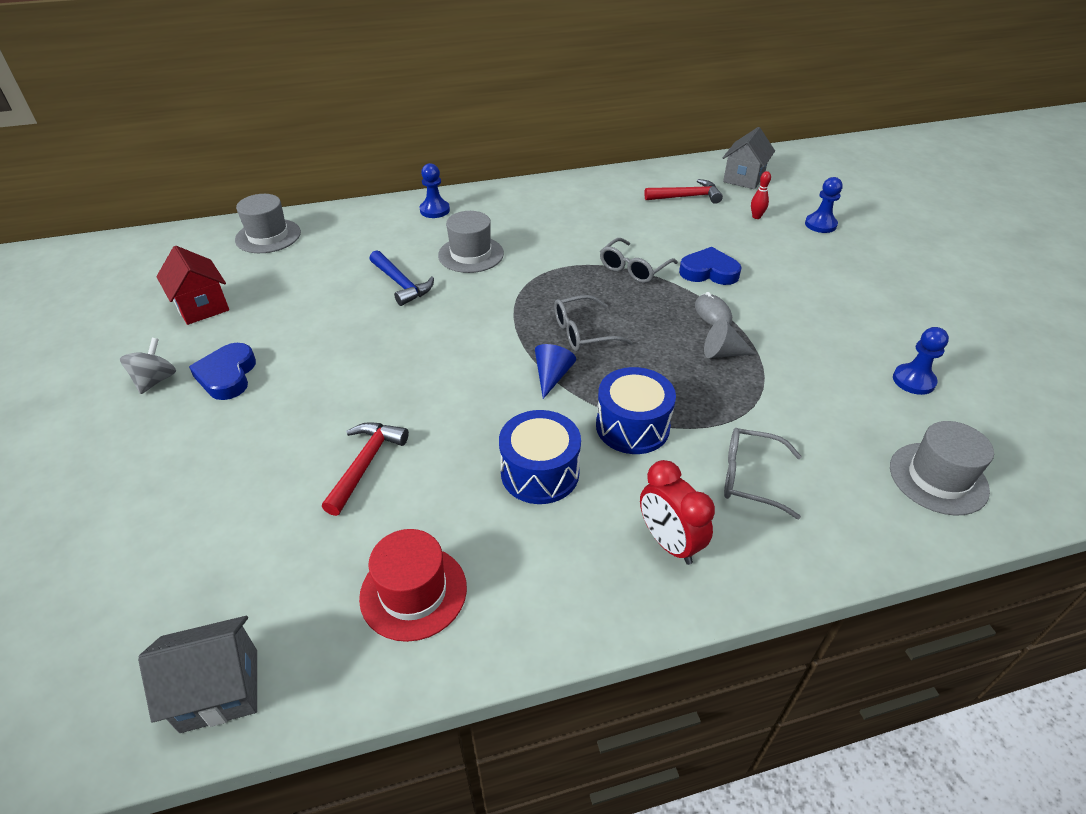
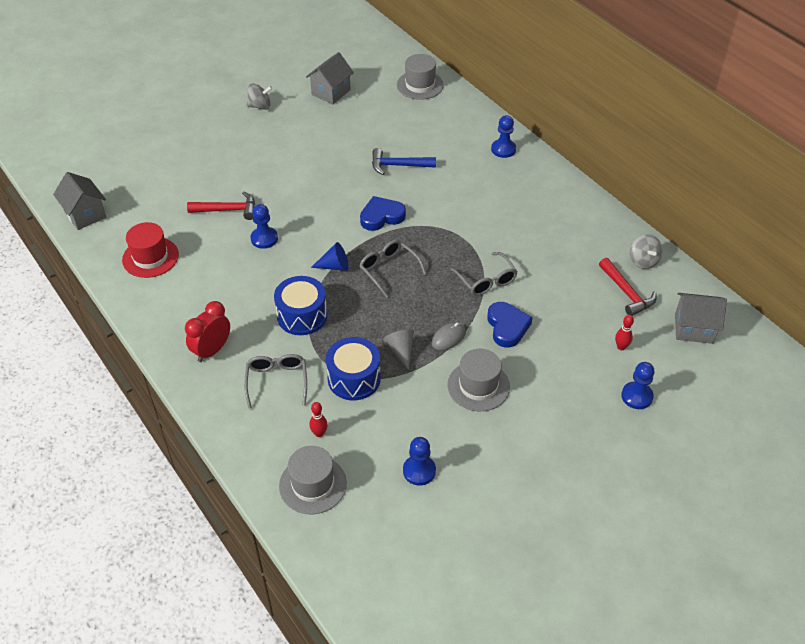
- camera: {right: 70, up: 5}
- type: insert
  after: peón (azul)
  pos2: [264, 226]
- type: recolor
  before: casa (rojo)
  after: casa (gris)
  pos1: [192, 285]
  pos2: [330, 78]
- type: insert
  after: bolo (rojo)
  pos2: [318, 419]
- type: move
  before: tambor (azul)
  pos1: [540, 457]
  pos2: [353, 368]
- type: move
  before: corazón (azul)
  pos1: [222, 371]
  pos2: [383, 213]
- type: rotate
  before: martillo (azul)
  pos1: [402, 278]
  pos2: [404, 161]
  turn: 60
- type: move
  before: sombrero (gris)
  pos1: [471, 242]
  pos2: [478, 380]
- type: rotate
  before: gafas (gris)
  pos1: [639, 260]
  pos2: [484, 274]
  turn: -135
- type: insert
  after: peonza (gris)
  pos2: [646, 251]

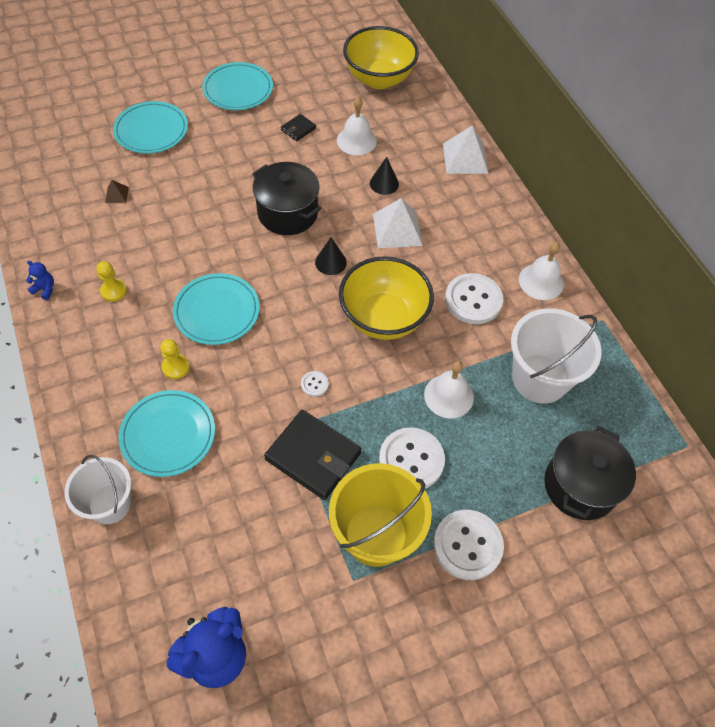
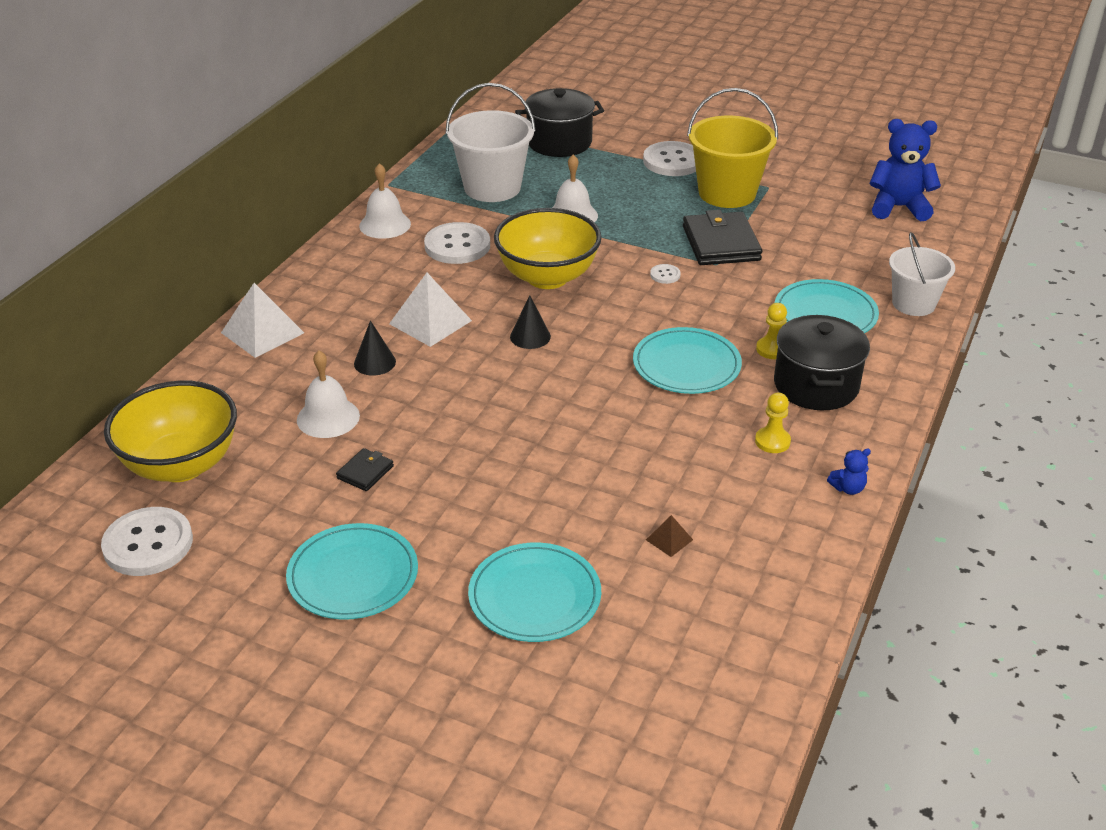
- camera: {right: -130, up: -20}
- type: move
  before: botón (blanco)
  pos1: [412, 458]
  pos2: [147, 541]
- type: rotate
  before: cartera (negro)
  pos1: [298, 127]
  pos2: [365, 469]
  turn: -60
- type: move
  before: olla (negro)
  pos1: [287, 198]
  pos2: [822, 362]
- type: rotate
  before: osito (azul)
  pos1: [40, 280]
  pos2: [849, 472]
  turn: -90

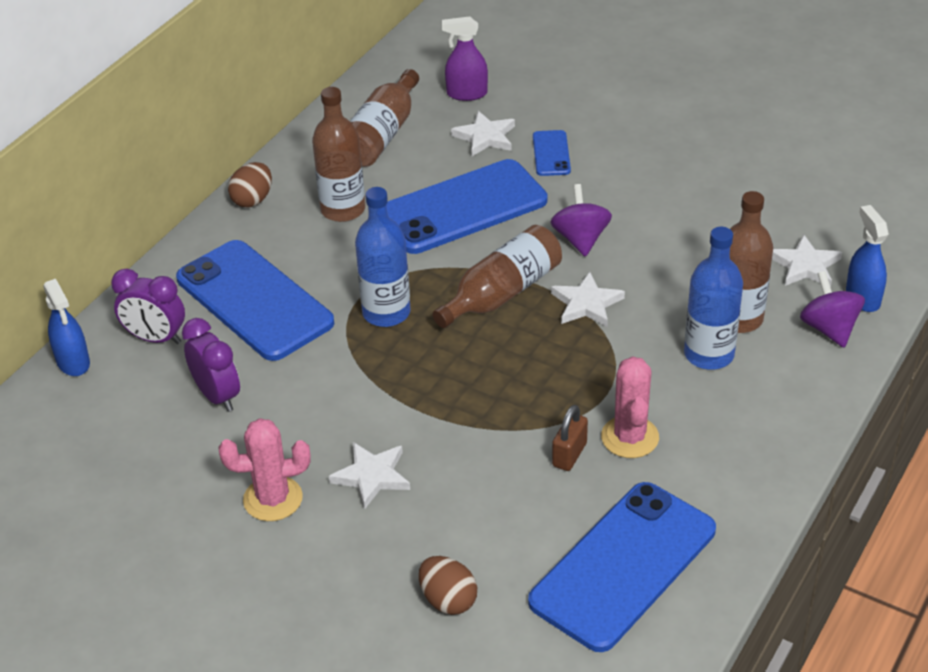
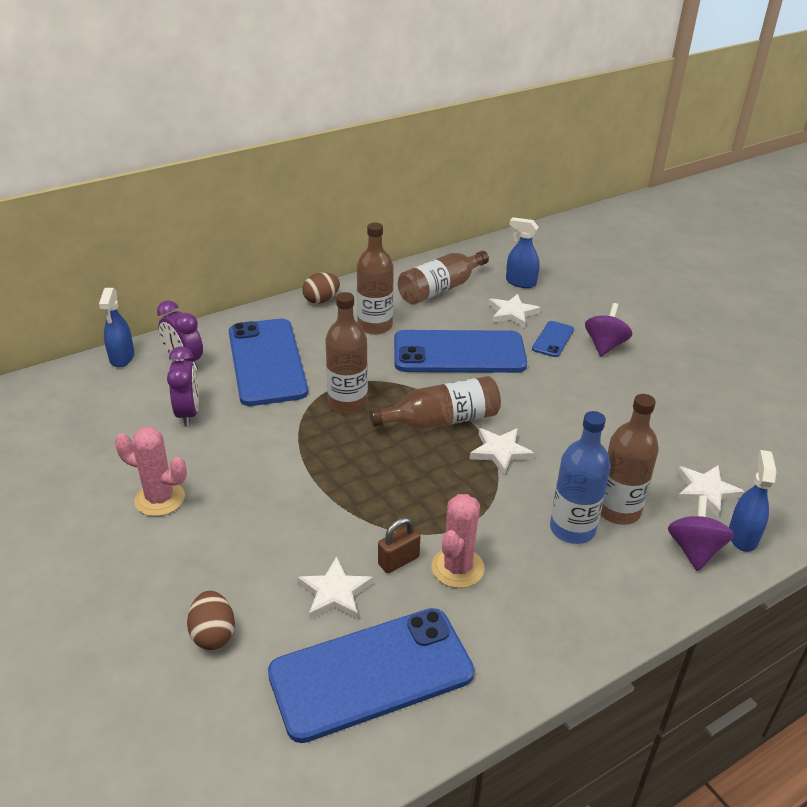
- camera: {right: 25, up: -5}
- type: move
  before: estrella (blanco)
  pos1: [369, 475]
  pos2: [335, 588]
- type: recolor
  before: botella (azul)
  after: botella (marrón)
  pos1: [383, 257]
  pos2: [346, 352]
- type: recolor
  before: pulverizador (morado)
  after: pulverizador (azul)
  pos1: [465, 58]
  pos2: [523, 252]
- type: move
  before: peonza (morado)
  pos1: [581, 220]
  pos2: [609, 329]

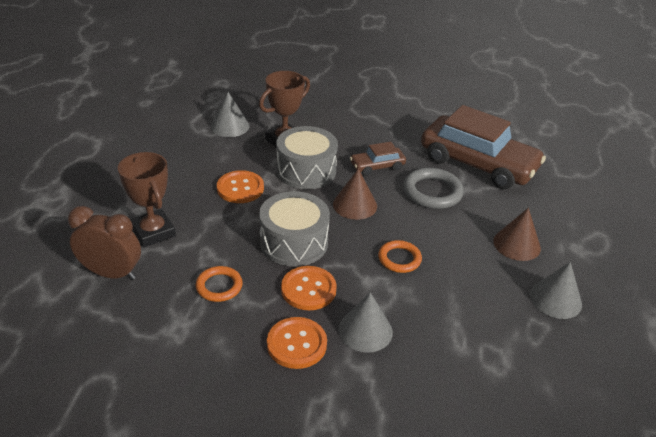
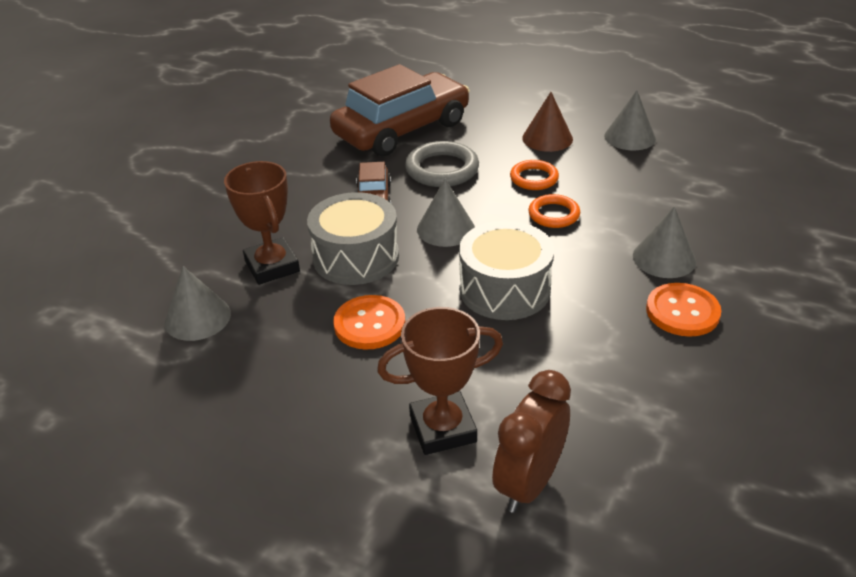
- camera: {right: -70, up: 0}
- type: recolor
  before: cono (marrón)
  after: cono (gris)
  pos1: [355, 194]
  pos2: [446, 213]
- type: move
  before: anillo (naranja)
  pos1: [219, 284]
  pos2: [534, 175]
- type: delete
  before: botón (naranja)
  pos1: [309, 288]

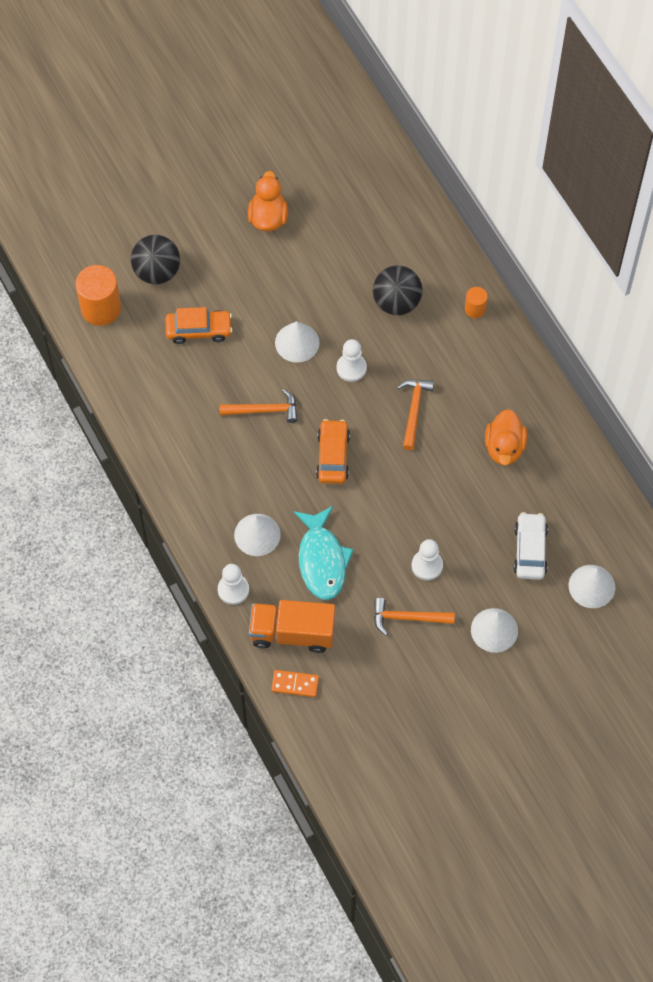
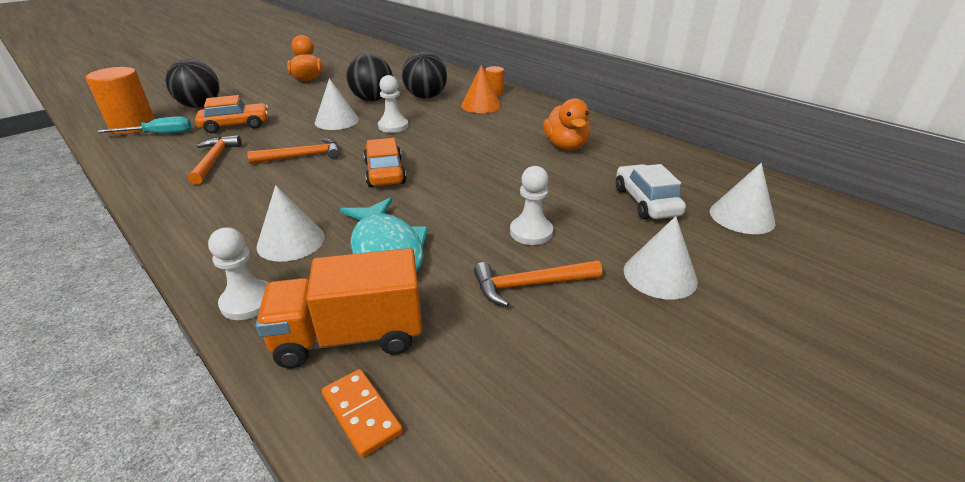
- camera: {right: -15, up: -30}
- type: insert
  after: destornillador (turquesa)
  pos2: [144, 125]
- type: move
  before: martillo (naranja)
  pos1: [415, 414]
  pos2: [215, 160]
- type: rotate
  before: ficha de dominó (naranja)
  pos1: [295, 683]
  pos2: [362, 413]
  turn: 60
- type: insert
  after: pelota (negro)
  pos2: [369, 77]
- type: insert
  after: cono (naranja)
  pos2: [481, 89]

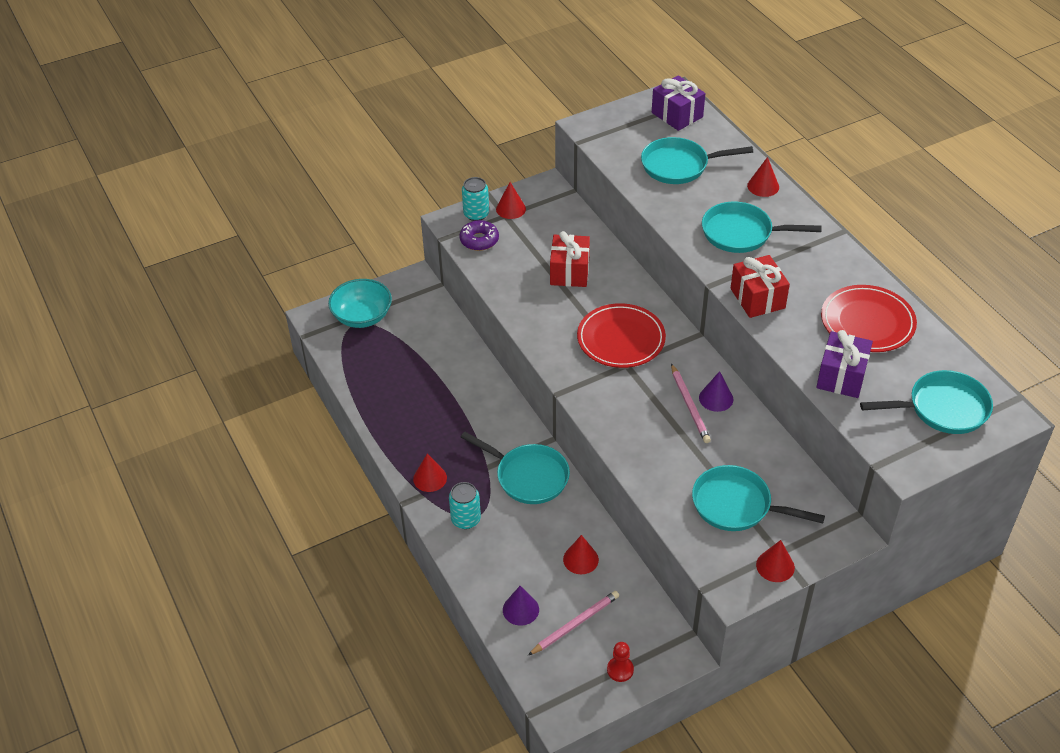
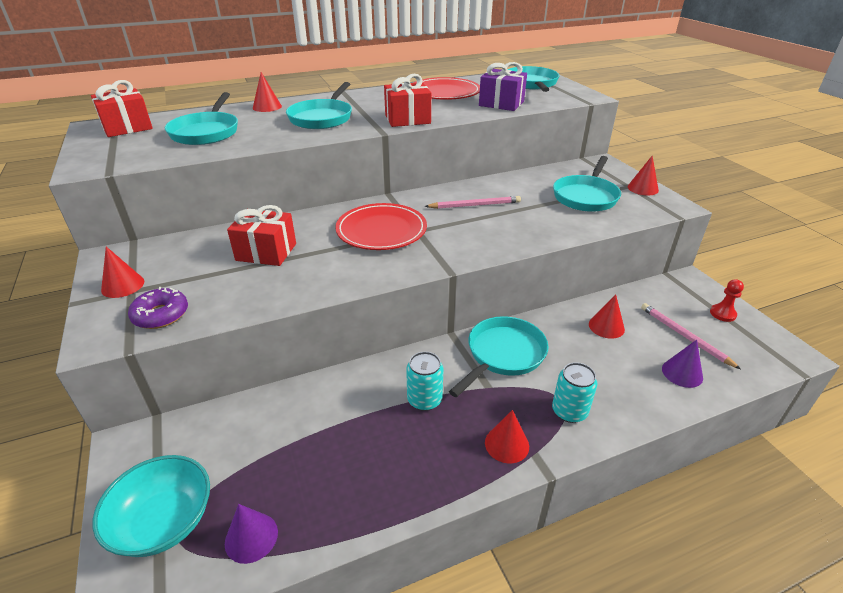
- camera: {right: -85, up: -10}
- type: recolor
  before: regalo (morado)
  after: regalo (rojo)
  pos1: [678, 103]
  pos2: [122, 108]
- type: move
  before: cono (morado)
  pos1: [716, 391]
  pos2: [251, 534]
- type: move
  before: lata (turquesa)
  pos1: [475, 199]
  pos2: [425, 381]

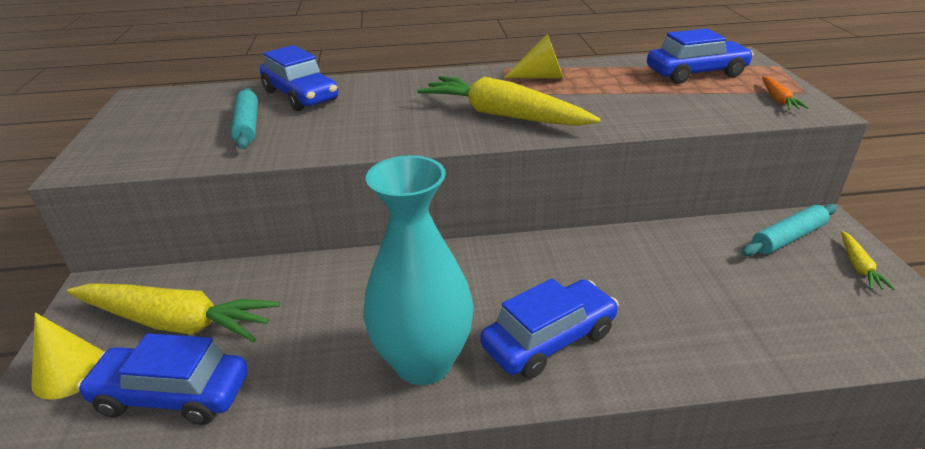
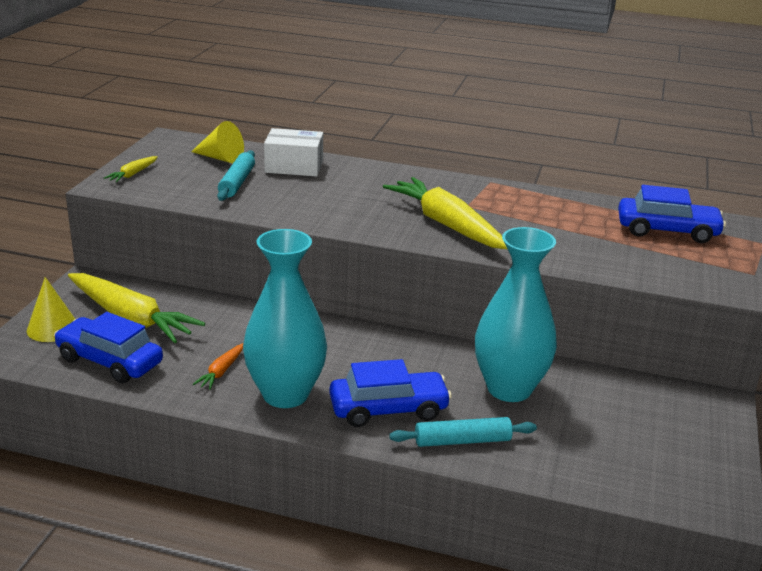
- camera: {right: 20, up: -5}
- type: move
  before: zanahoria (amarillo)
  pos1: [868, 260]
  pos2: [131, 169]
- type: move
  before: cono (amarillo)
  pos1: [534, 56]
  pos2: [217, 142]
- type: move
  before: zanahoria (naranja)
  pos1: [785, 93]
  pos2: [218, 366]
- type: replace
  before: coche (azul)
  after: caja (blanco)
  pos1: [299, 78]
  pos2: [293, 152]
- type: move
  before: rodillo (turquesa)
  pos1: [789, 230]
  pos2: [463, 432]
- type: insert
  after: florero (turquesa)
  pos2: [516, 314]

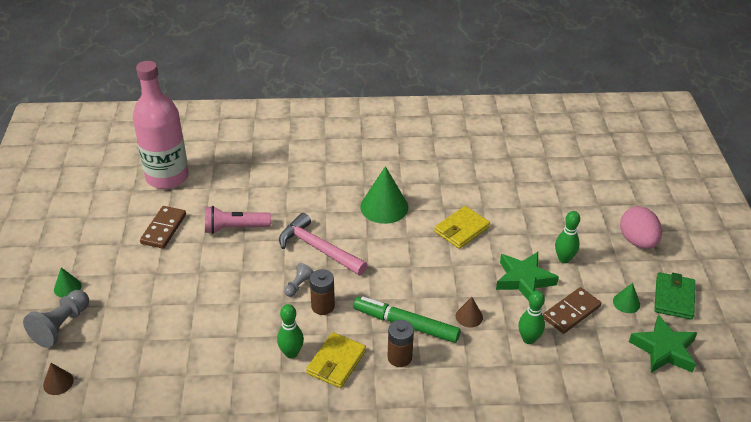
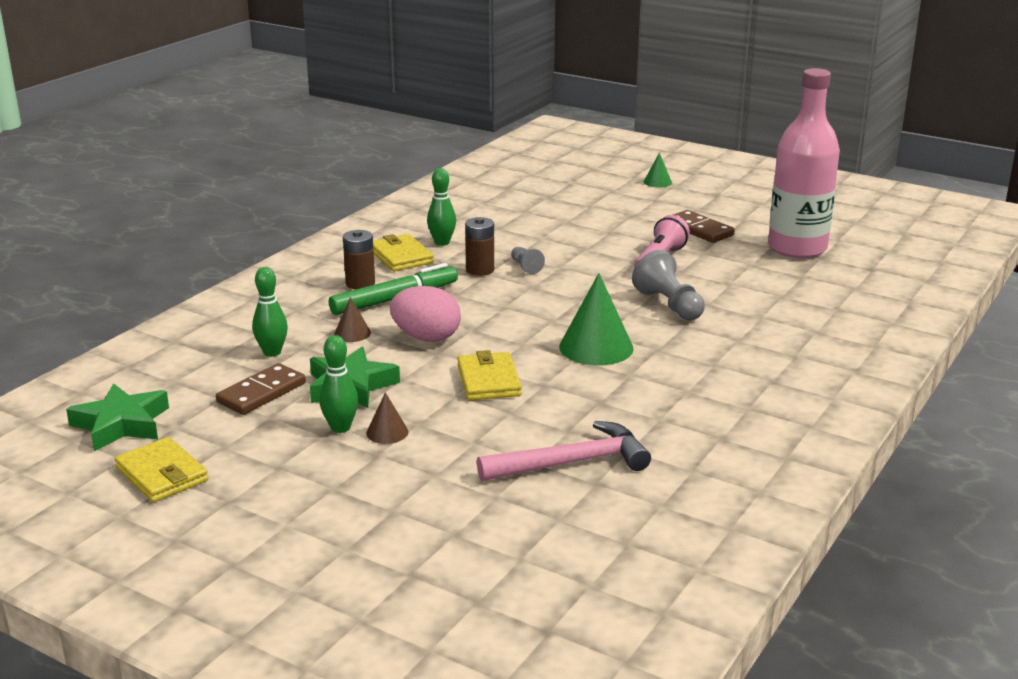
- camera: {right: 125, up: -15}
- type: recolor
  before: cartera (verde)
  after: cartera (amarillo)
  pos1: [674, 296]
  pos2: [161, 469]
- type: rotate
  before: ficha de dominó (marrón)
  pos1: [572, 310]
  pos2: [261, 389]
  turn: 45
- type: move
  before: cono (marrón)
  pos1: [58, 379]
  pos2: [387, 418]
- type: move
  before: huevo (rosa)
  pos1: [641, 227]
  pos2: [425, 314]
- type: move
  before: martillo (rosa)
  pos1: [323, 244]
  pos2: [564, 451]
- type: move
  before: peón (gris)
  pos1: [56, 319]
  pos2: [668, 285]
- type: delete
  before: cono (verde)
  pos1: [626, 298]

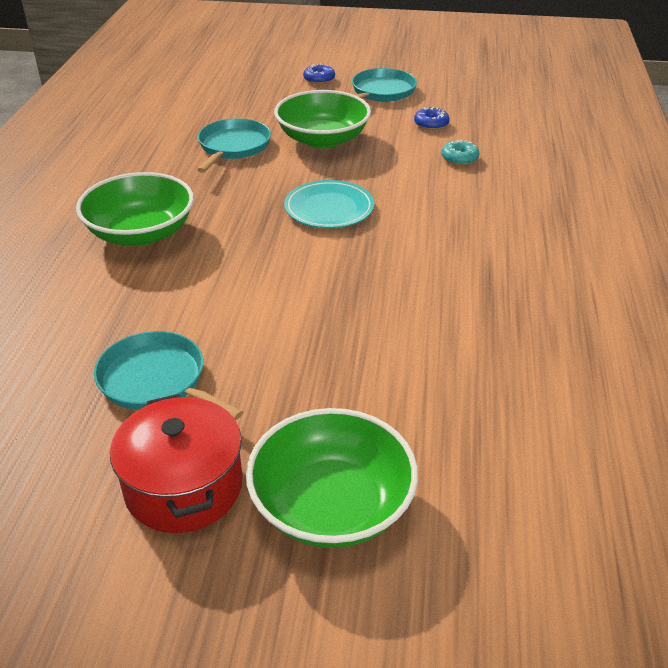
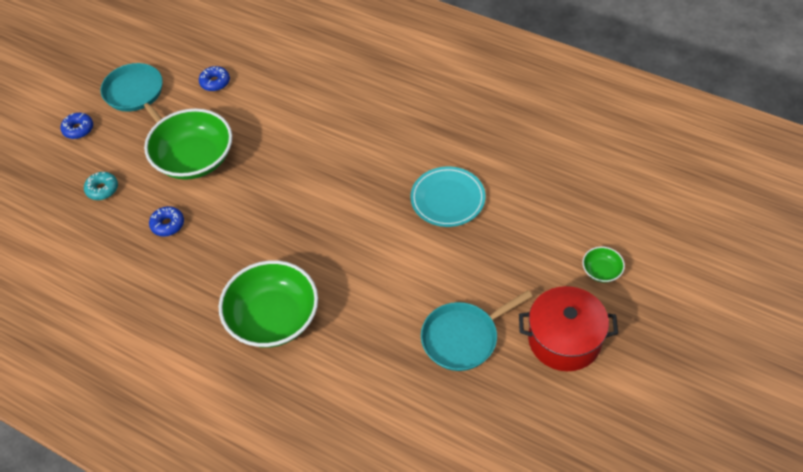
- camera: {right: -65, up: 15}
- type: move
  before: rosquilla (turquesa)
  pos1: [460, 152]
  pos2: [101, 186]
- type: replace
  before: sartén (turquesa)
  after: rosquilla (azul)
  pos1: [234, 145]
  pos2: [166, 221]
- type: move
  before: plato (turquesa)
  pos1: [329, 204]
  pos2: [447, 197]
- type: resize
  before: cuenco (verde)
  pos1: [332, 478]
  pos2: [603, 265]
  scale: 0.43

